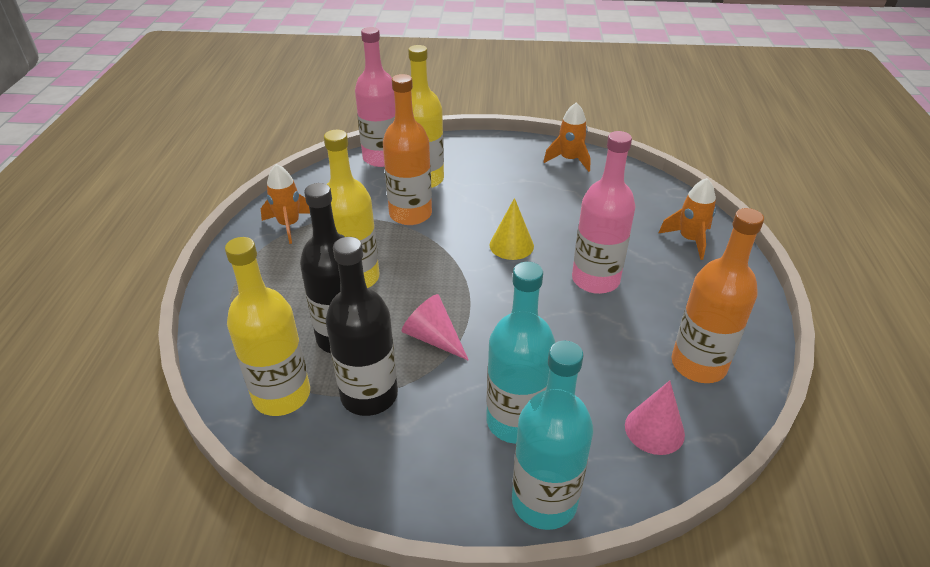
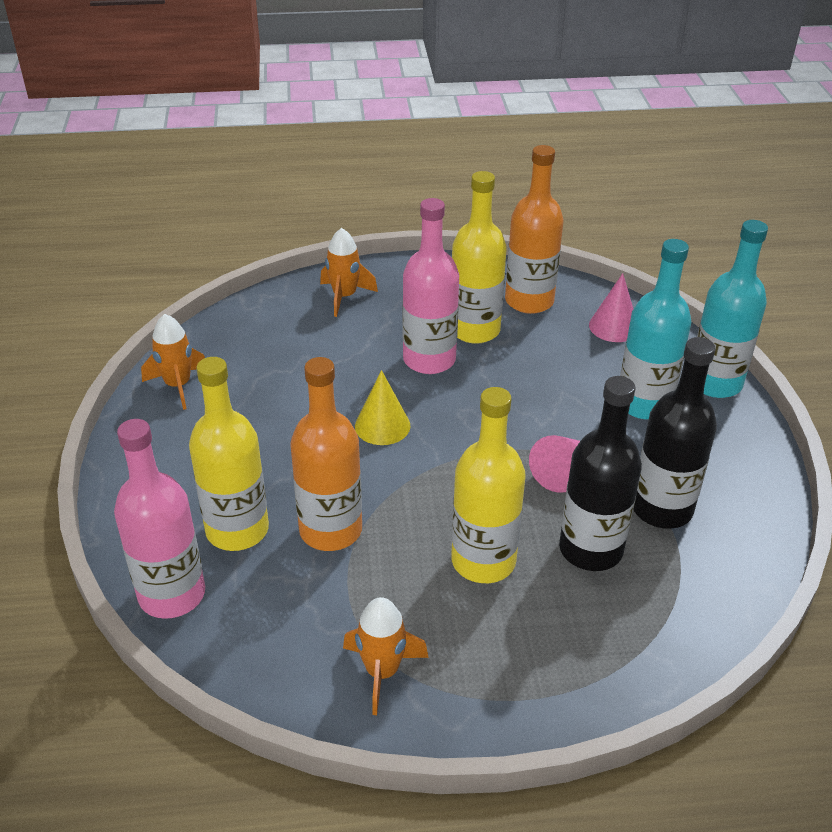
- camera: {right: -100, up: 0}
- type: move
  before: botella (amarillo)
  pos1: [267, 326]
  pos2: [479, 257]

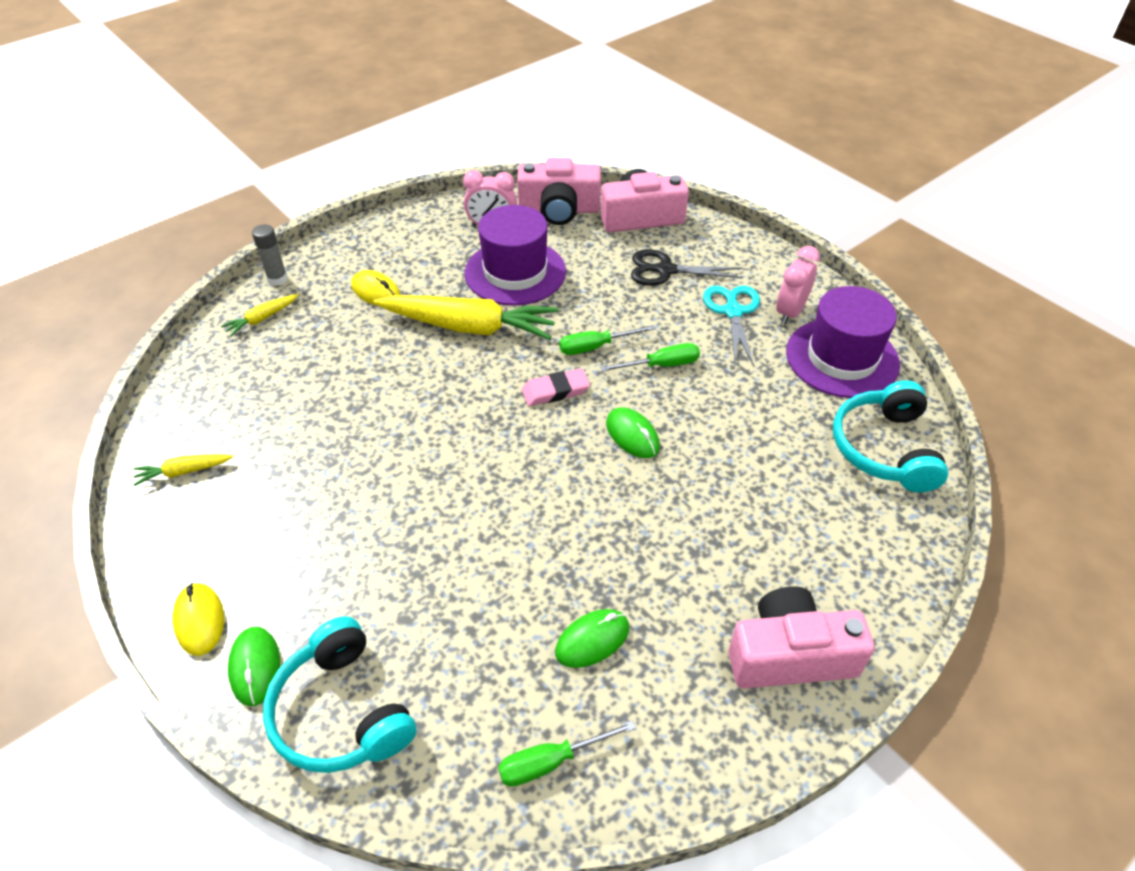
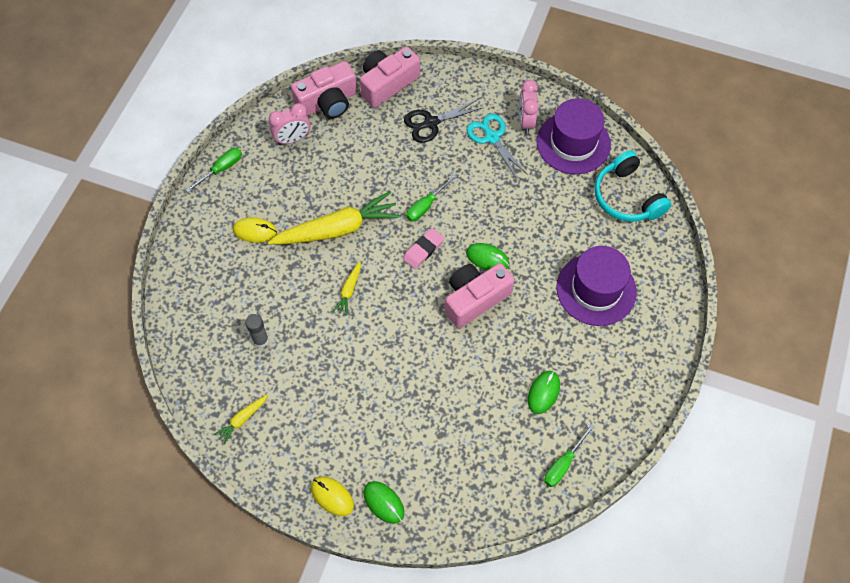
- camera: {right: -30, up: 15}
- type: move
  before: destornillador (verde)
  pos1: [650, 357]
  pos2: [214, 170]
- type: move
  before: barra de pegamento (gris)
  pos1: [270, 254]
  pos2: [257, 331]
- type: move
  before: zanahoria (amarillo)
  pos1: [260, 315]
  pos2: [347, 288]
- type: move
  before: cámara (rosa)
  pos1: [801, 637]
  pos2: [479, 295]
- type: move
  before: sombrero (morado)
  pos1: [515, 255]
  pos2: [596, 286]
- type: delete
  before: auriculares (turquesa)
  pos1: [340, 694]

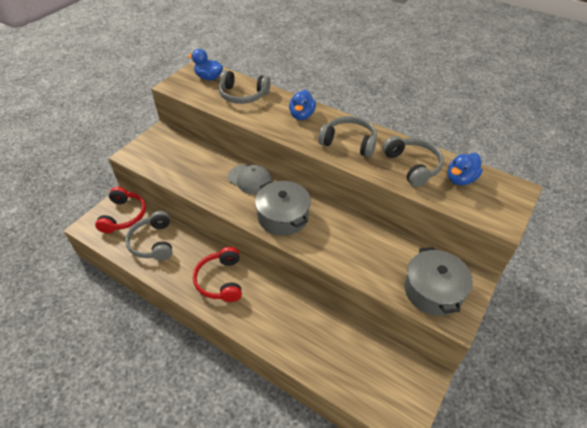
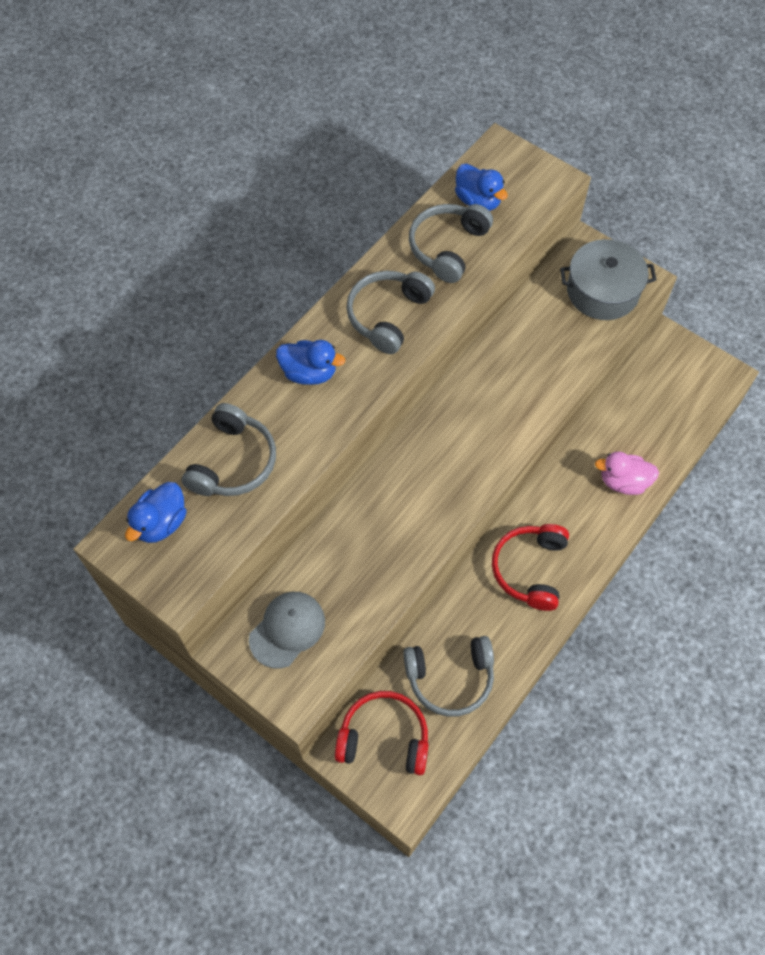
- camera: {right: -85, up: 15}
- type: move
  before: gorra (gris)
  pos1: [250, 179]
  pos2: [287, 630]
- type: rotate
  before: auriculares (gris)
  pos1: [413, 161]
  pos2: [451, 243]
  turn: -45
- type: rotate
  before: auriculares (rojo)
  pos1: [217, 274]
  pos2: [530, 567]
  turn: 105
- type: insert
  after: pato (rosa)
  pos2: [627, 473]
- type: delete
  before: olla (gris)
  pos1: [283, 208]

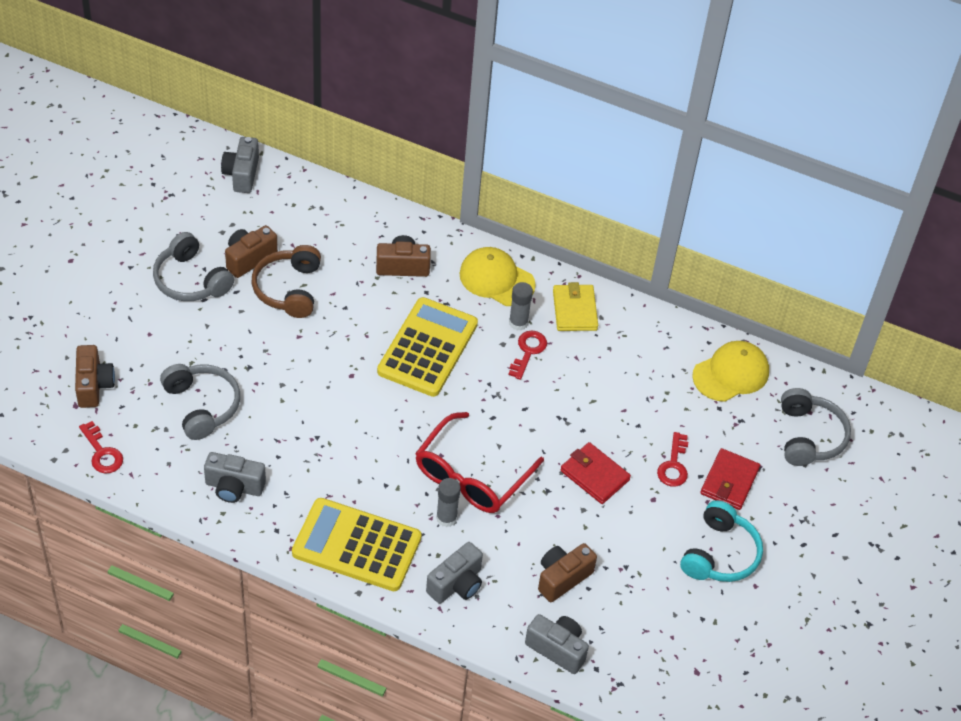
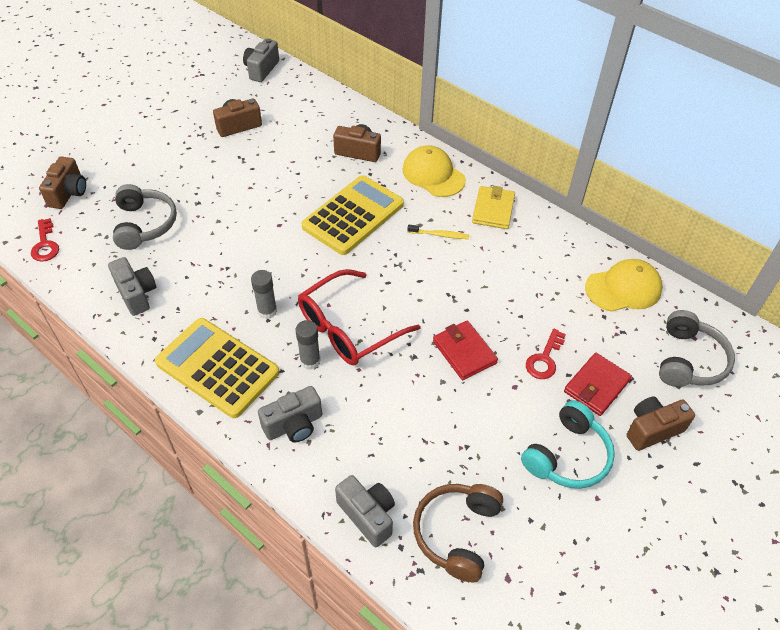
- camera: {right: 20, up: 0}
- type: rotate
  before: cámara (gris)
  pos1: [235, 477]
  pos2: [132, 286]
  turn: -150
- type: move
  before: barra de pegamento (gris)
  pos1: [521, 306]
  pos2: [264, 294]
- type: replace
  before: llave (rojo)
  after: cepillo de dientes (amarillo)
  pos1: [527, 355]
  pos2: [438, 232]
- type: move
  before: auriculares (marrón)
  pos1: [286, 281]
  pos2: [458, 533]
- type: move
  before: cámara (marrón)
  pos1: [567, 572]
  pos2: [661, 423]
- type: delete
  before: auriculares (gris)
  pos1: [193, 266]

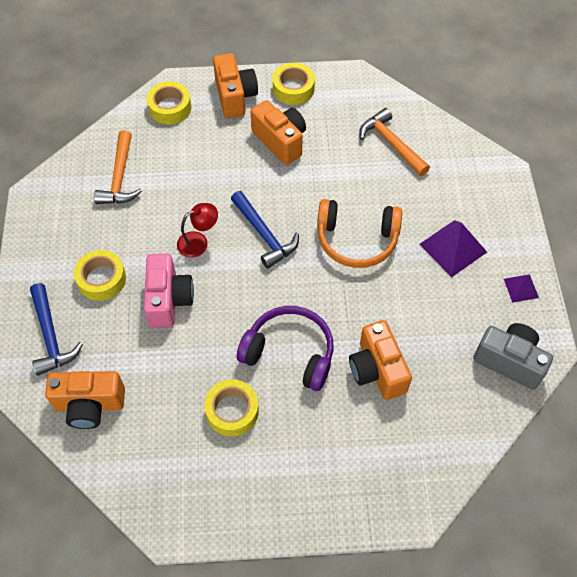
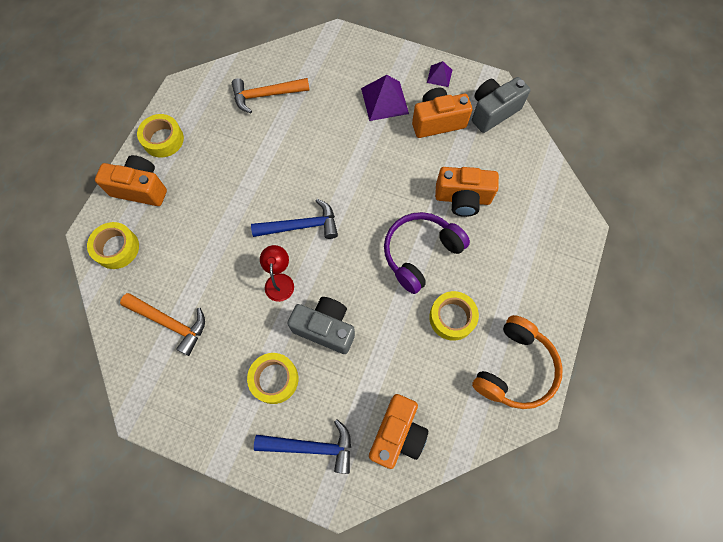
- camera: {right: -65, up: 10}
- type: recolor
  before: cámara (rosa)
  after: cámara (gris)
  pos1: [169, 291]
  pos2: [321, 325]
- type: move
  before: cámara (naranja)
  pos1: [278, 132]
  pos2: [442, 113]
- type: move
  before: auriculares (naranja)
  pos1: [359, 233]
  pos2: [517, 362]

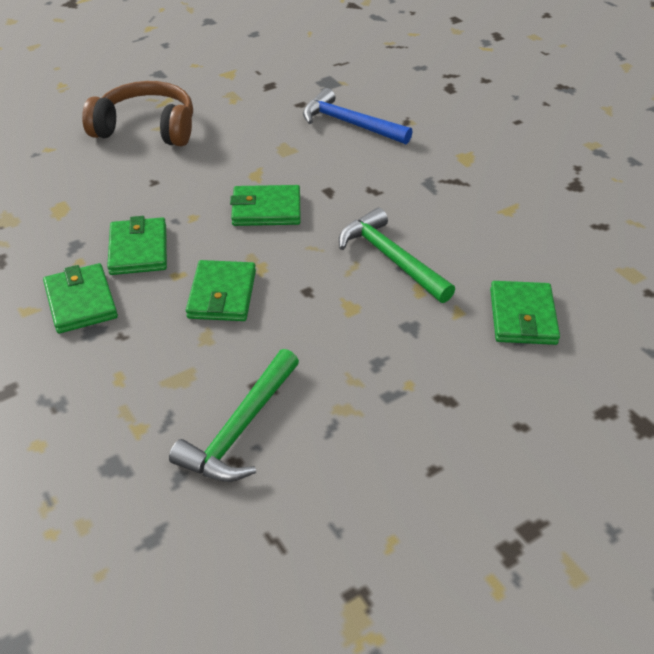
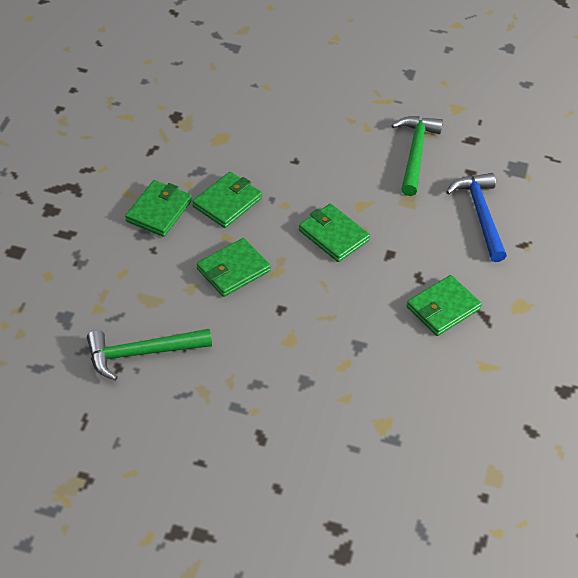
- camera: {right: 45, up: 5}
- type: move
  before: martillo (verde)
  pos1: [397, 255]
  pos2: [417, 156]
- type: move
  before: cartera (verde)
  pos1: [525, 313]
  pos2: [444, 305]
- type: delete
  before: auriculares (marrón)
  pos1: [137, 113]

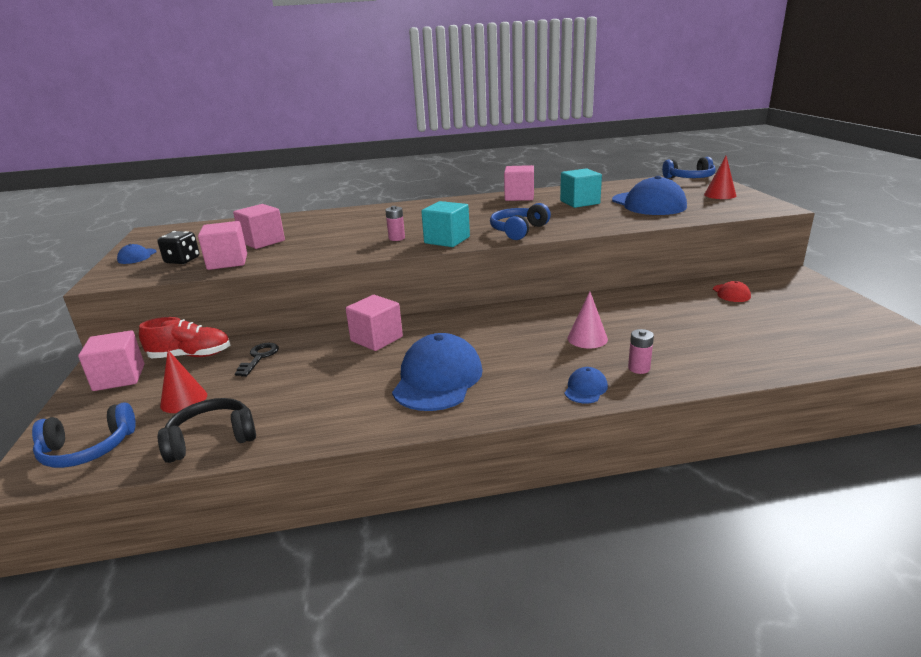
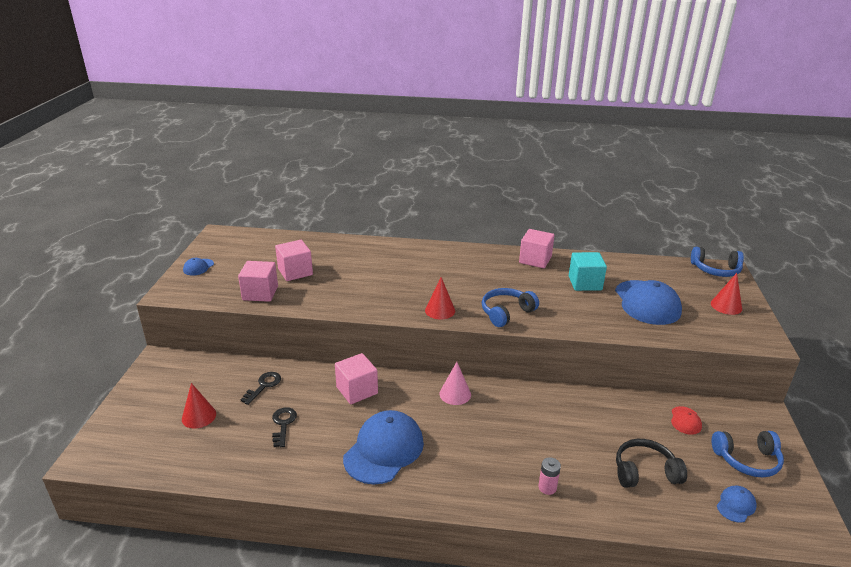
- camera: {right: 15, up: 5}
- type: insert
  after: llave (negro)
  pos2: [284, 427]
- type: replace
  before: cubo (turquesa)
  after: cono (rojo)
  pos1: [445, 224]
  pos2: [440, 298]
- type: move
  before: cono (rosa)
  pos1: [588, 320]
  pos2: [455, 383]
- type: move
  before: auriculares (negro)
  pos1: [207, 430]
  pos2: [651, 463]
- type: move
  before: auriculares (azul)
  pos1: [84, 435]
  pos2: [748, 454]
- type: move
  before: gorra (azul)
  pos1: [586, 385]
  pos2: [737, 504]
- type: delete
  before: cubo (rosa)
  pos1: [111, 360]
- type: delete
  before: zapato (rojo)
  pos1: [184, 337]
- type: delete
  before: dado (negro)
  pos1: [178, 247]
- type: delete
  before: pila (rosa)
  pos1: [395, 223]

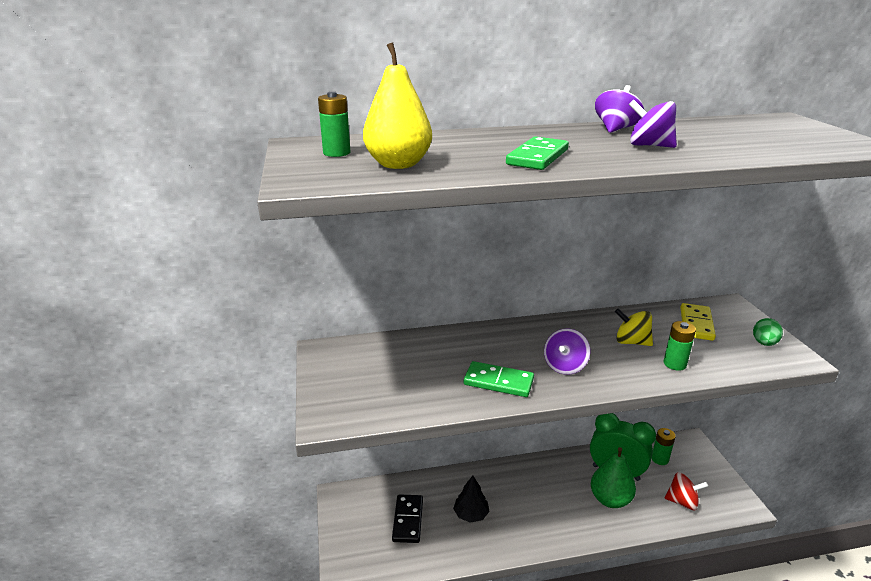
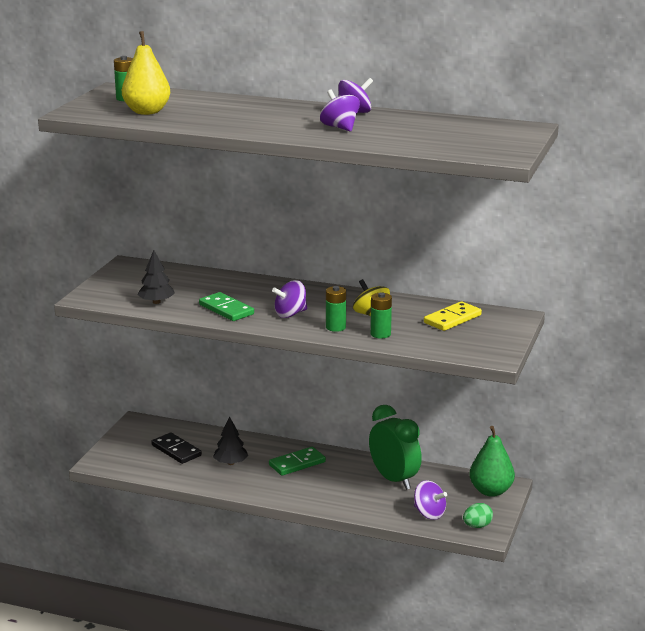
- camera: {right: 30, up: -5}
- type: insert
  after: árbol (negro)
  pos2: [156, 277]
- type: rotate
  before: ficha de dominó (negro)
  pos1: [407, 518]
  pos2: [176, 448]
  turn: -75
- type: move
  before: ficha de dominó (verde)
  pos1: [537, 153]
  pos2: [297, 461]
- type: move
  before: pila (verde)
  pos1: [664, 446]
  pos2: [336, 309]
- type: recolor
  before: peonza (rojo)
  after: peonza (morado)
  pos1: [686, 491]
  pos2: [430, 500]
- type: move
  before: huevo (verde)
  pos1: [768, 332]
  pos2: [478, 515]
- type: move
  before: pera (verde)
  pos1: [613, 477]
  pos2: [492, 461]

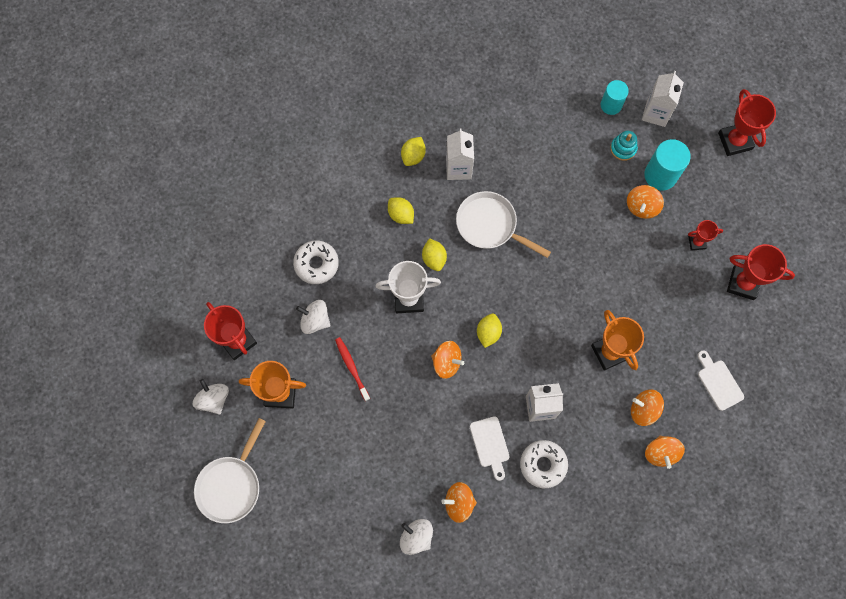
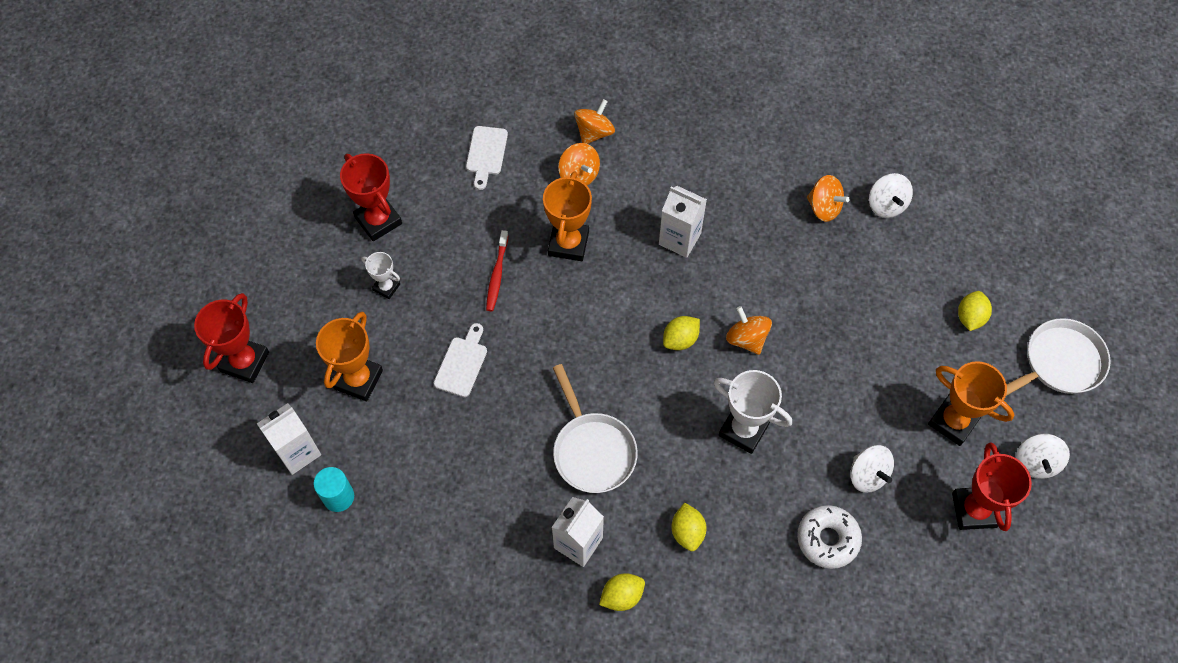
- camera: {right: -145, up: -10}
- type: replace
  before: cilindro (turquesa)
  after: trofeo (naranja)
  pos1: [667, 164]
  pos2: [349, 356]
- type: recolor
  before: trofeo (rojo)
  after: trofeo (blanco)
  pos1: [705, 235]
  pos2: [380, 275]
- type: move
  before: tabla de cortar (blanco)
  pos1: [490, 448]
  pos2: [460, 360]
- type: move
  before: cepillo de dientes (rojo)
  pos1: [352, 369]
  pos2: [497, 270]
- type: move
  before: limón (amarillo)
  pos1: [434, 254]
  pos2: [975, 311]
- type: delete
  before: rosquilla (blanco)
  pos1: [544, 464]
- type: delete
  before: juguete apilable (turquesa)
  pos1: [624, 146]
- type: delete
  before: peonza (naranja)
  pos1: [645, 202]

